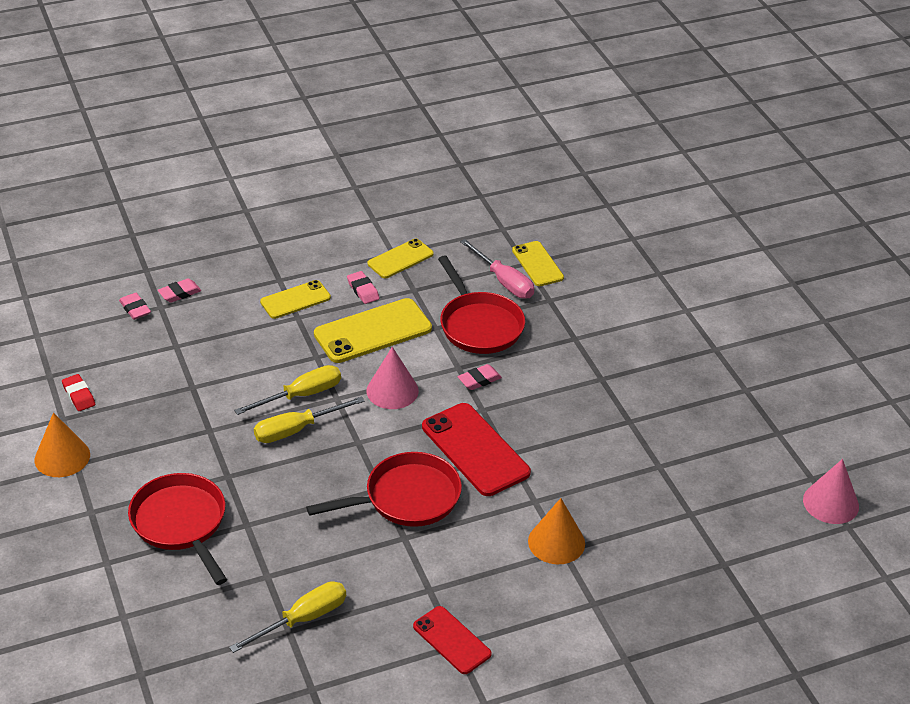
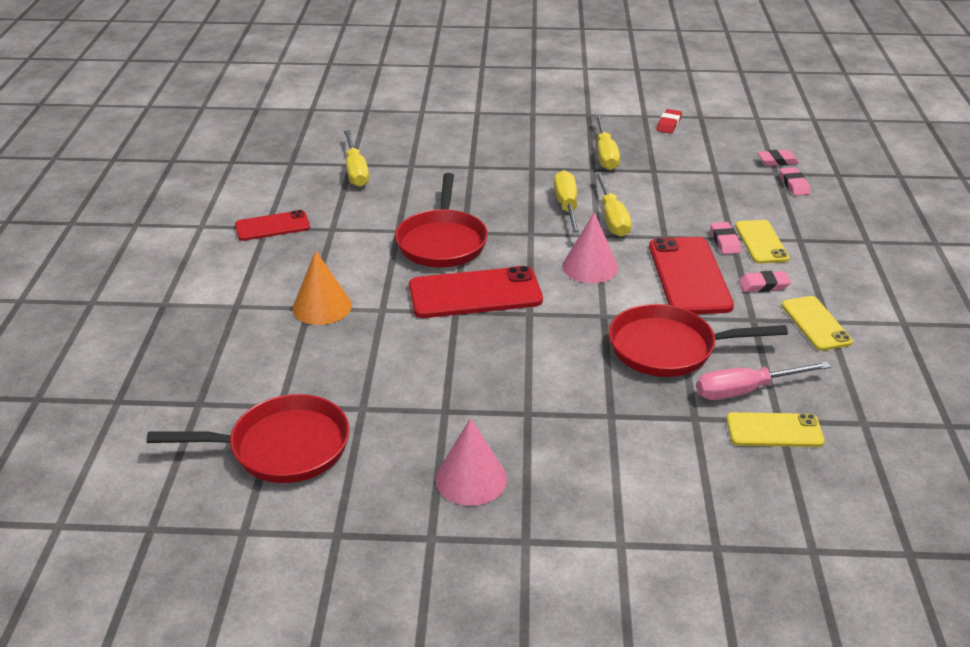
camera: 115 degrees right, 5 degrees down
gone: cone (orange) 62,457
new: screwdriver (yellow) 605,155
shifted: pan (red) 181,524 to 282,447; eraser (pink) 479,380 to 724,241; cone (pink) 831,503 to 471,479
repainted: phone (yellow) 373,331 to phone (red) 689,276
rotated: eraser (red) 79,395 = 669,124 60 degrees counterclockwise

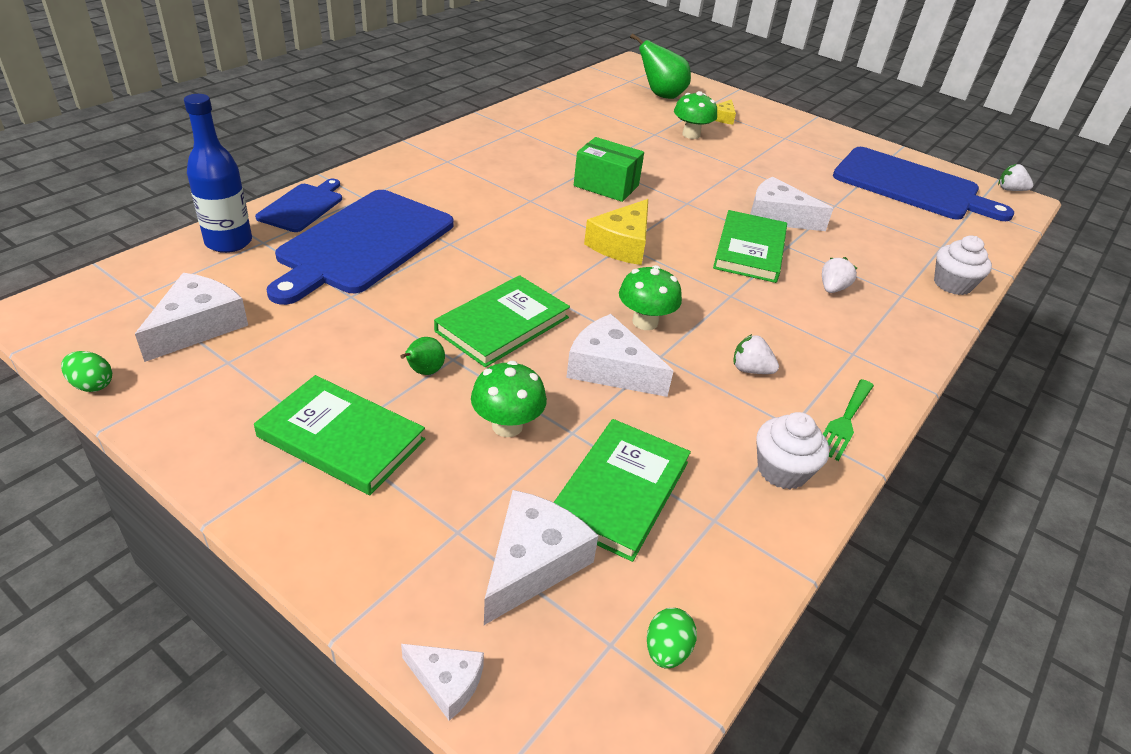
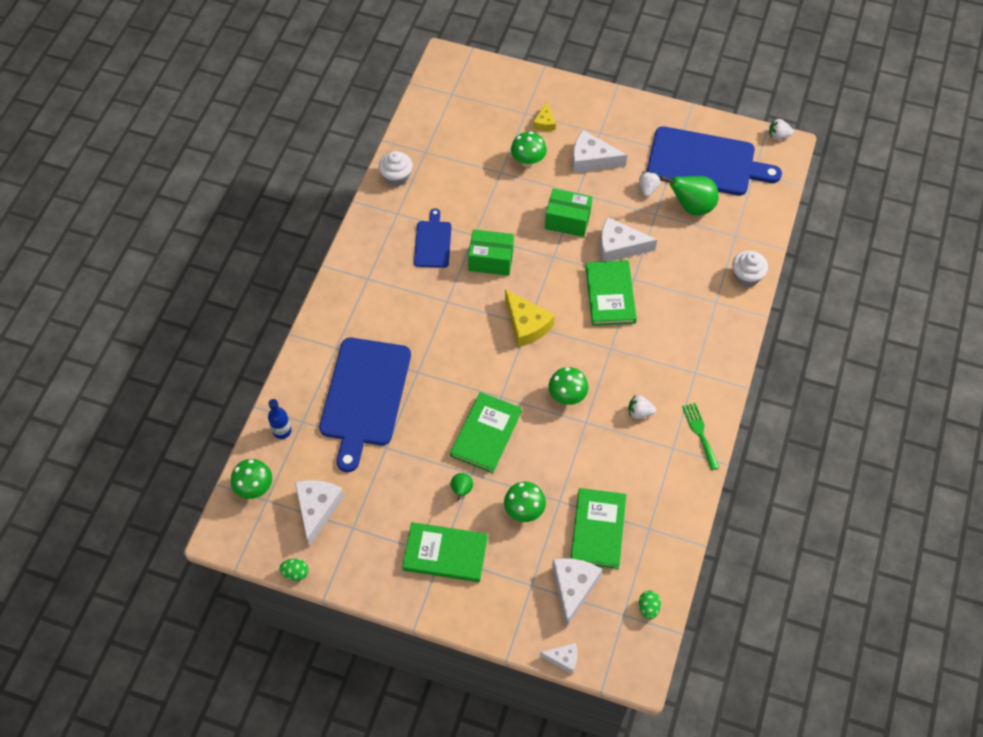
camera: 15 degrees left, 20 degrees up
new: mushroom (green) 255,488; box (green) 567,220
shifted: cutting board (blue) 302,206 to 433,242; cheese (white) 610,369 to 591,159; pear (green) 661,95 to 692,207; cupcake (white) 782,470 to 396,177; strawberry (white) 832,288 to 648,189
rotated: cheese (yellow) 622,244 = 526,325 45 degrees counterclockwise; fork (green) 844,422 = 700,433 150 degrees clockwise
scaled: bottle (blue) 228,242 = 282,431 x0.61

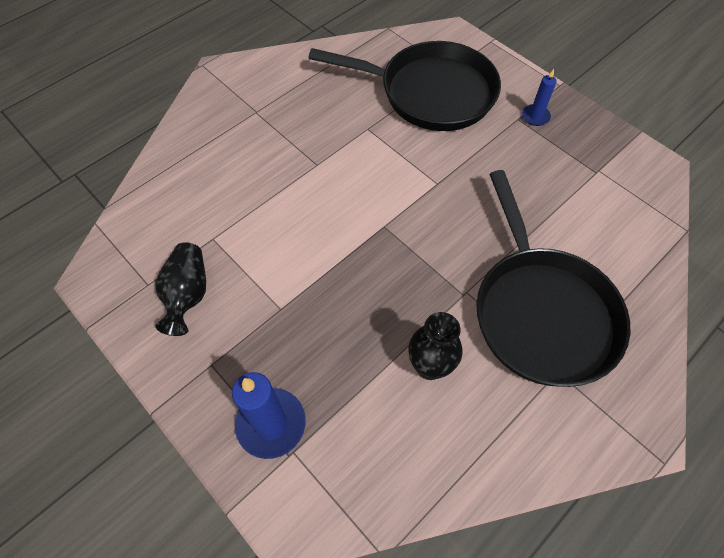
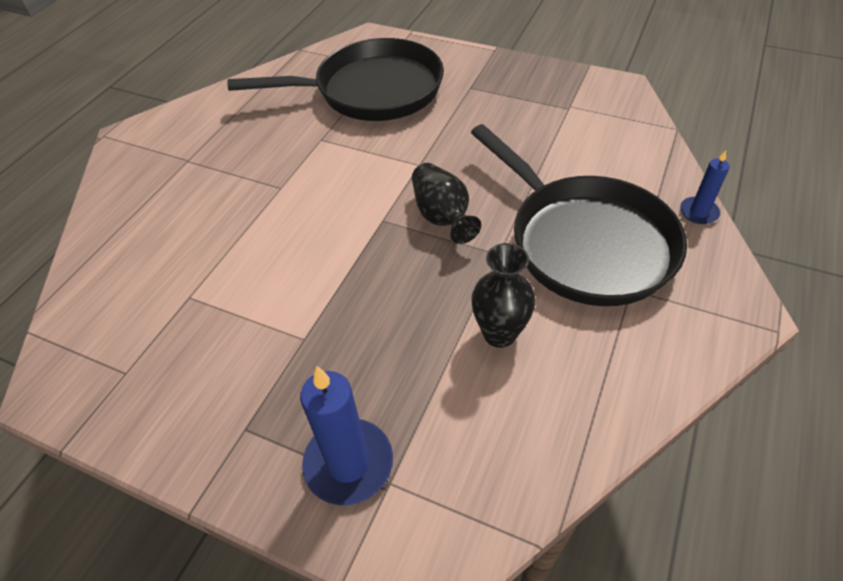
camera: 20 degrees left, 10 degrees down
shifted: vase (black) 188,295 to 442,216; candle (blue) 535,116 to 698,212

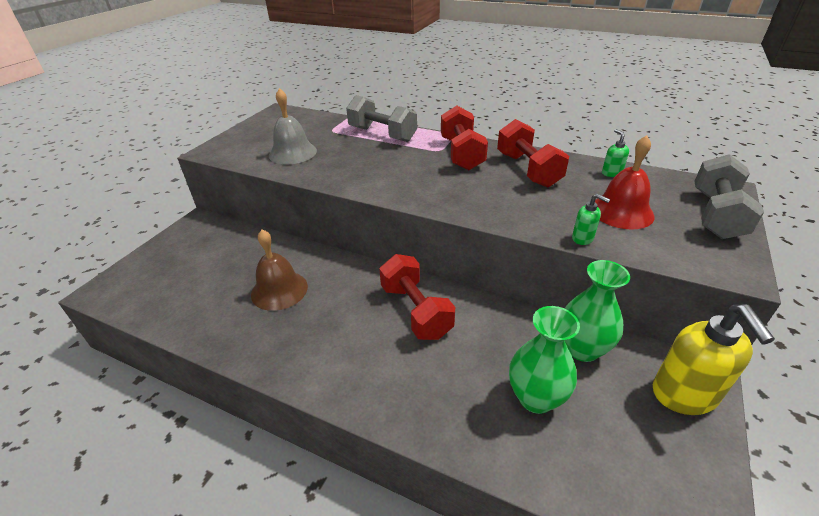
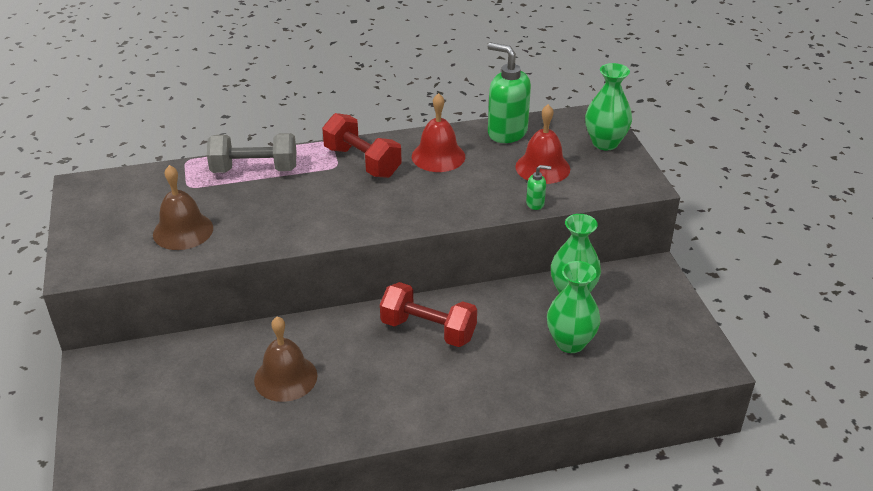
camera: 40 degrees left, 0 degrees up
gone: soap dispenser (yellow) 684,395
swapped: dumbbell (red) 528,170 to bell (red) 438,156; dumbbell (grey) 716,215 to vase (green) 605,143
repainted: bell (grey) 292,153 to bell (brown) 183,231
scaled: soap dispenser (green) 611,173 = 506,132 x2.24

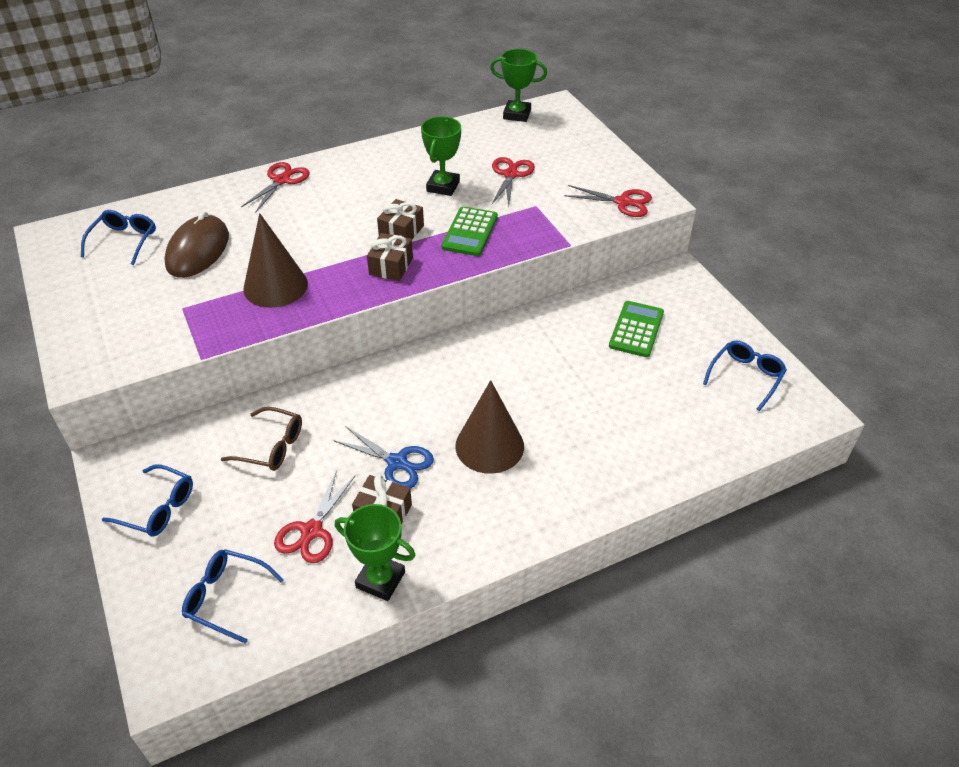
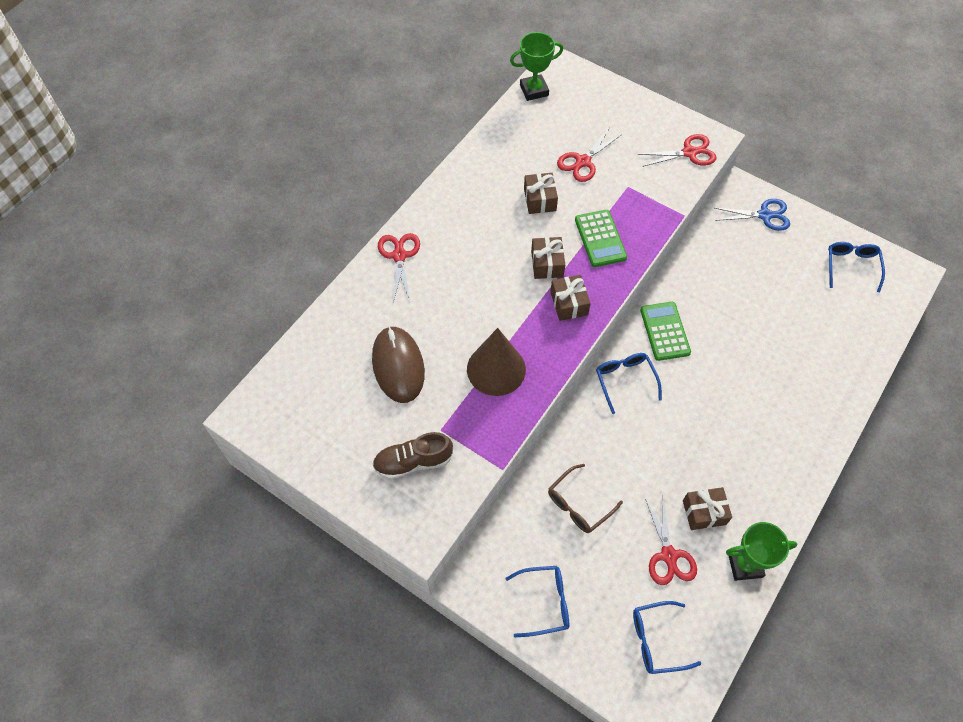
camera: 30 degrees left, 15 degrees up
gone: cone (brown) 489,446
new: shoe (brown) 413,462
shifted: glasses (blue) 123,241 to 625,381; scissors (blue) 397,463 to 765,215; calculator (green) 636,329 to 665,331
swapped: trophy (green) 443,186 to gift (brown) 540,200
rotated: glasses (brown) 271,446 = 579,504 150 degrees clockwise; scissors (red) 511,174 = 583,162 120 degrees counterclockwise

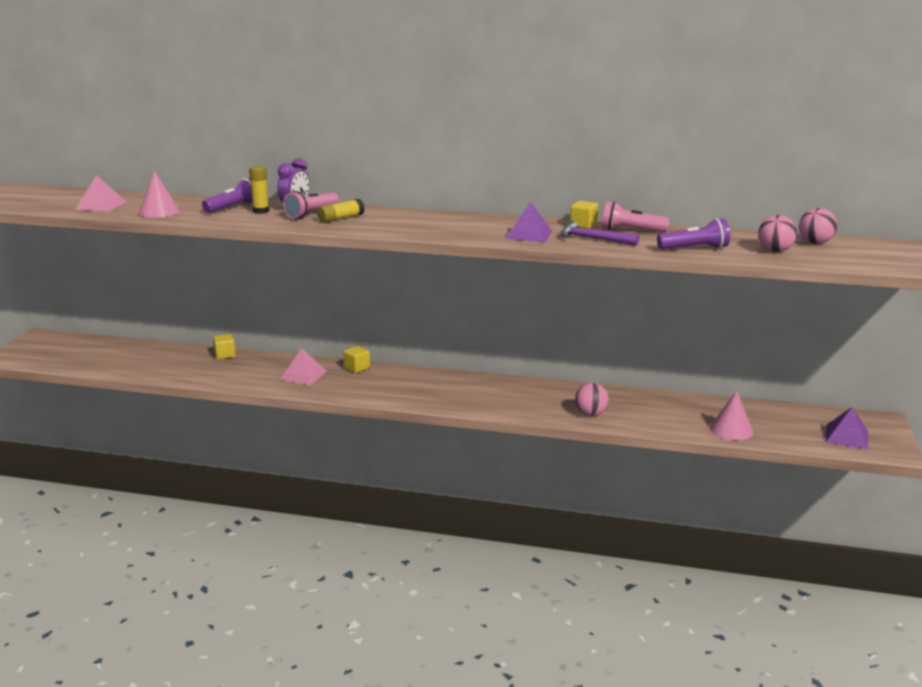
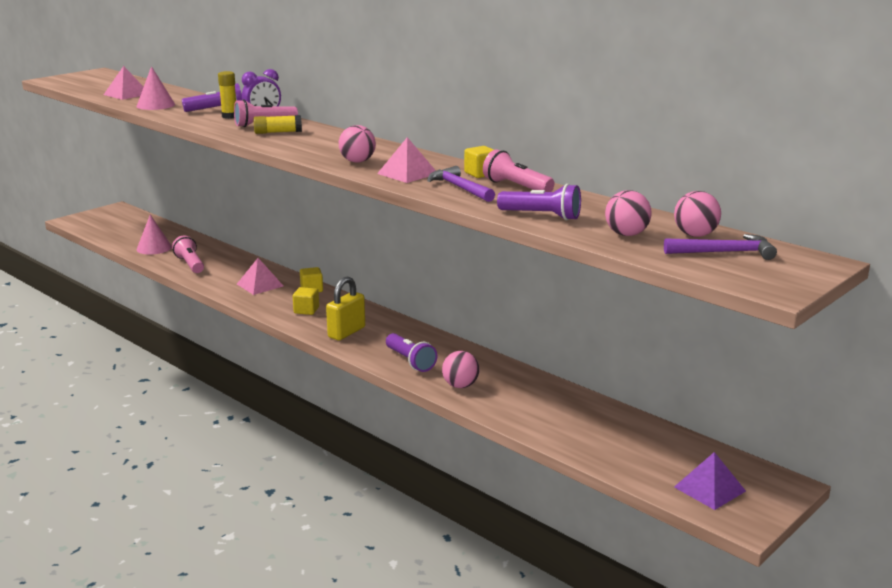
camera: 30 degrees right, 0 degrees up
new: flashlight (pink) 190,264; padlock (yellow) 346,332; ball (pink) 357,161; flashlight (purple) 410,361; hammer (purple) 725,252
shifted: cube (yellow) 225,355 to 306,310; cone (pink) 731,430 to 154,248
repainted: pyramid (purple) 529,234 to pyramid (pink) 407,173

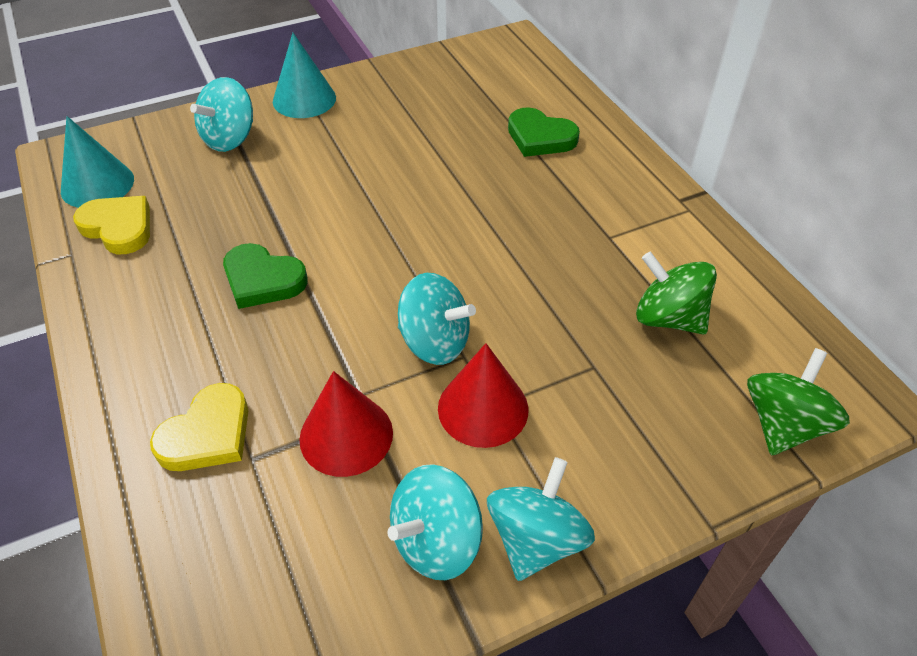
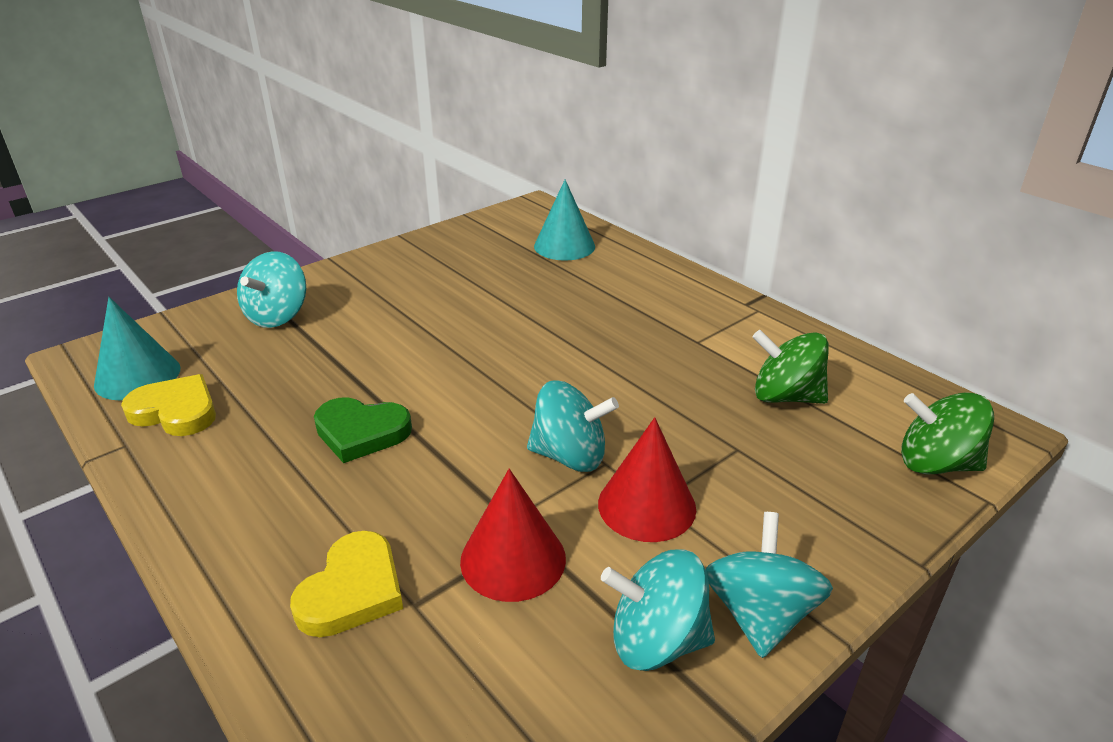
camera: 15 degrees left, 15 degrees down
gone: heart (green) 540,137
shifted: cone (turquoise) 304,99 to 564,246
rotated: spinning top (turquoise) 436,541 = 656,641 60 degrees clockwise; spinning top (green) 783,424 = 935,464 90 degrees counterclockwise

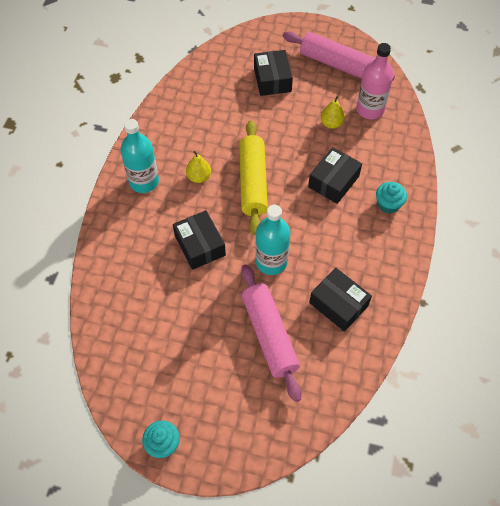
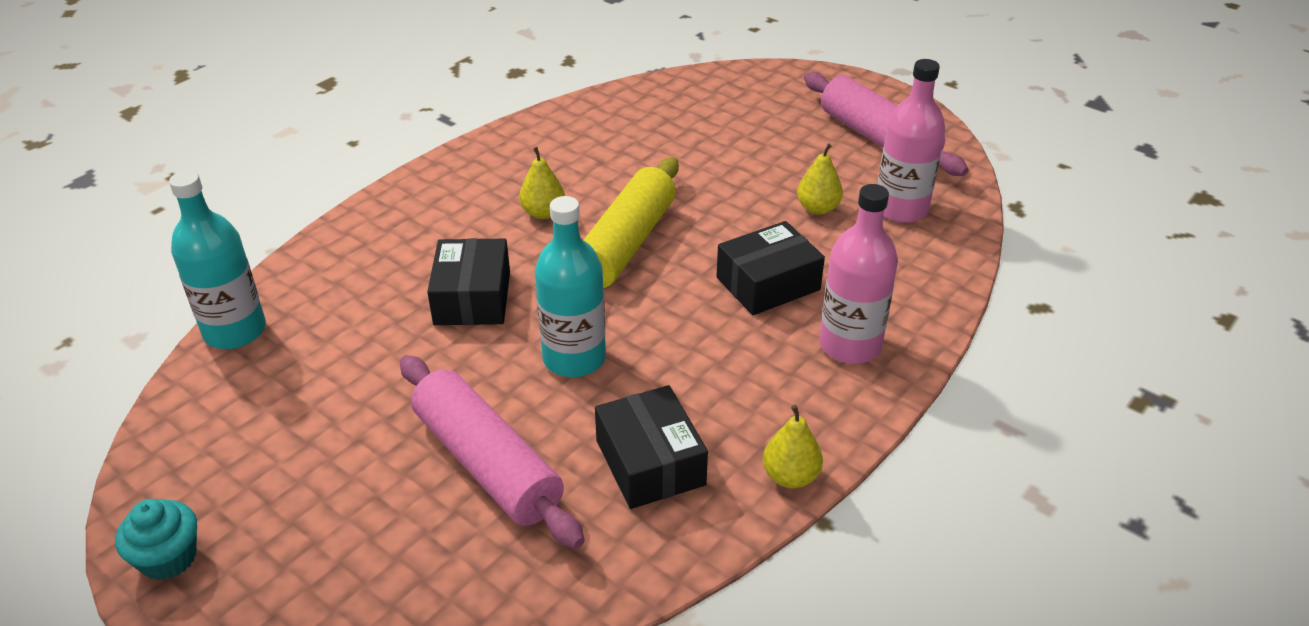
camera: 25 degrees right, 20 degrees down
gone: box (black) 272,79
new: pear (yellow) 790,476
shifted: bottle (turquoise) 144,181 to 235,331
swapped: cupcake (turquoise) 388,204 to bottle (pink) 850,345
rotated: rolling pin (pink) 269,335 = 487,464 45 degrees counterclockwise

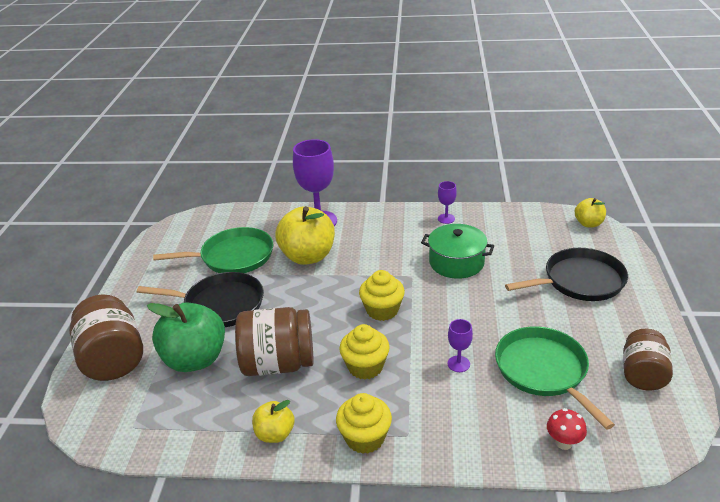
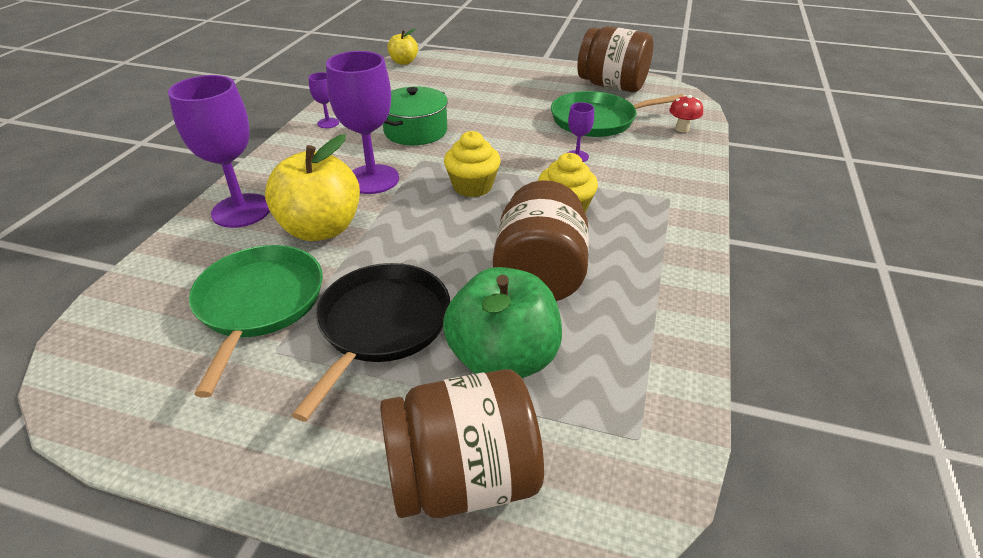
camera: 80 degrees left, 5 degrees up
gone: apple (yellow) 275,434; cupcake (yellow) 365,438; pan (black) 580,281
new: goblet (purple) 372,179
scaled: jar (brown) 642,374 = 611,86 x1.52

